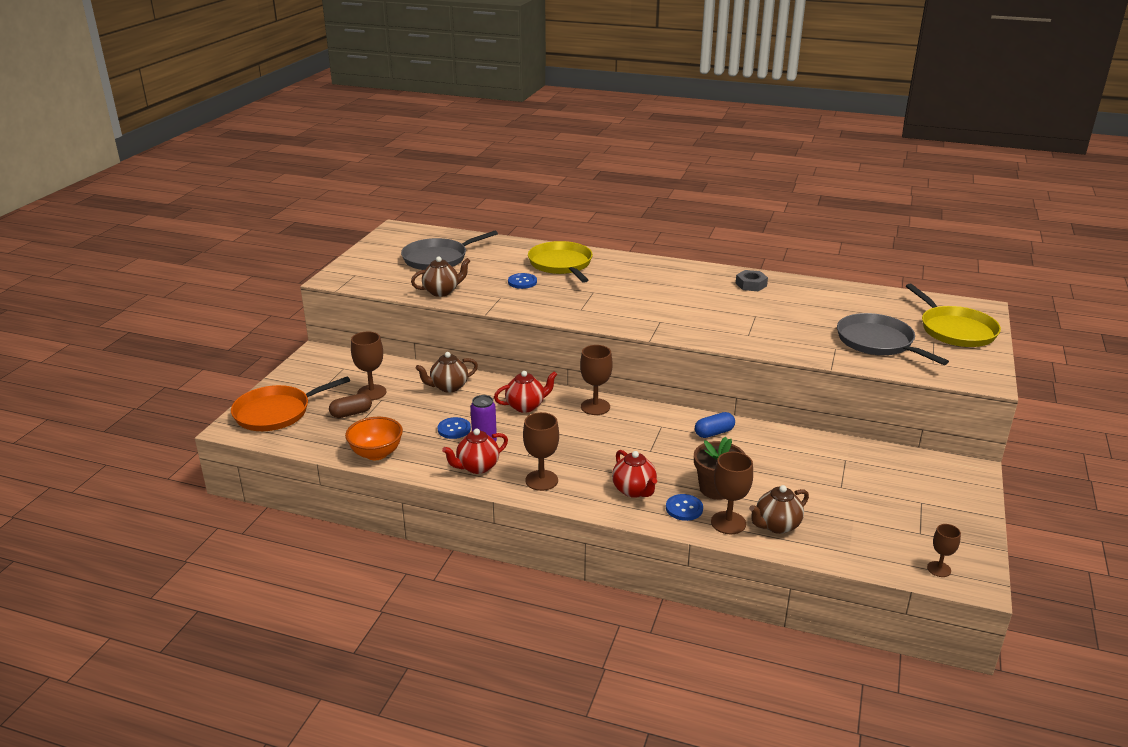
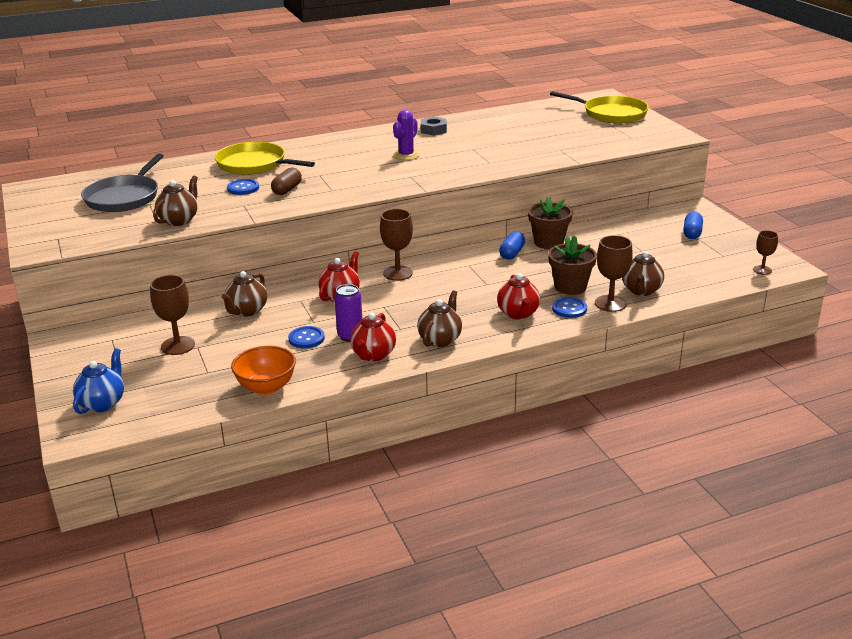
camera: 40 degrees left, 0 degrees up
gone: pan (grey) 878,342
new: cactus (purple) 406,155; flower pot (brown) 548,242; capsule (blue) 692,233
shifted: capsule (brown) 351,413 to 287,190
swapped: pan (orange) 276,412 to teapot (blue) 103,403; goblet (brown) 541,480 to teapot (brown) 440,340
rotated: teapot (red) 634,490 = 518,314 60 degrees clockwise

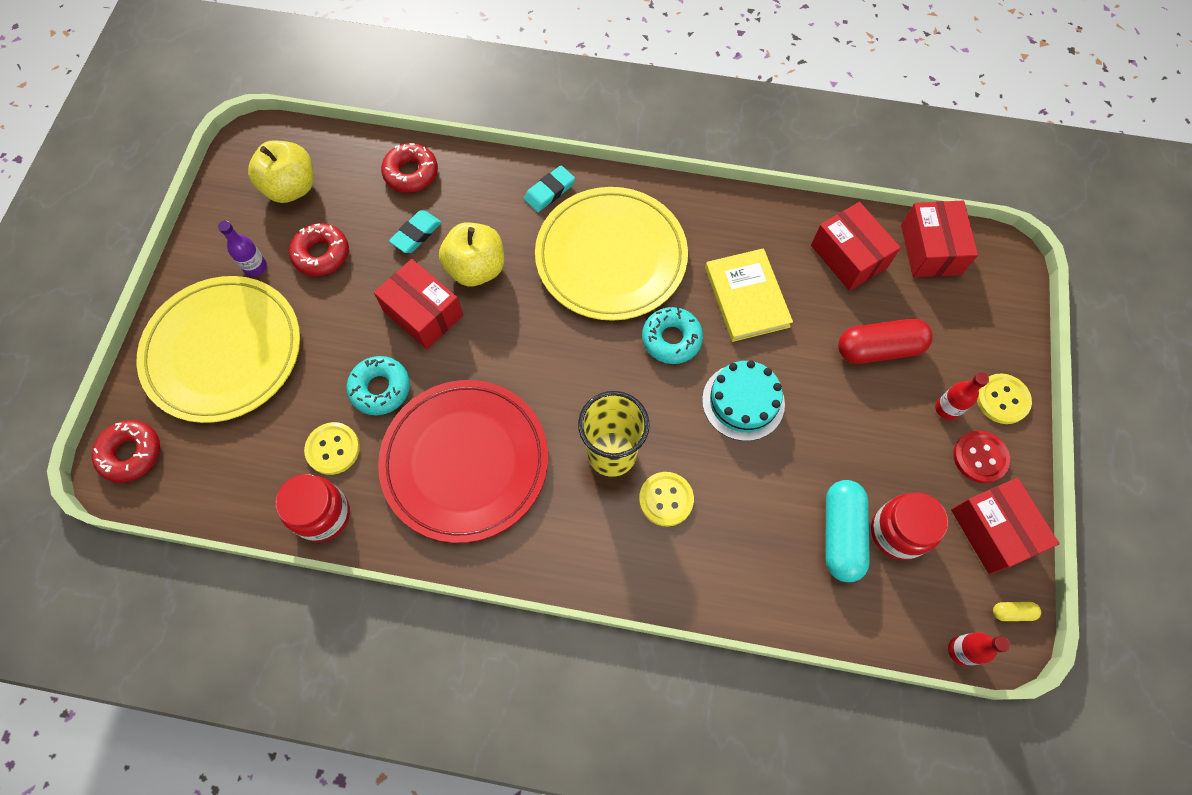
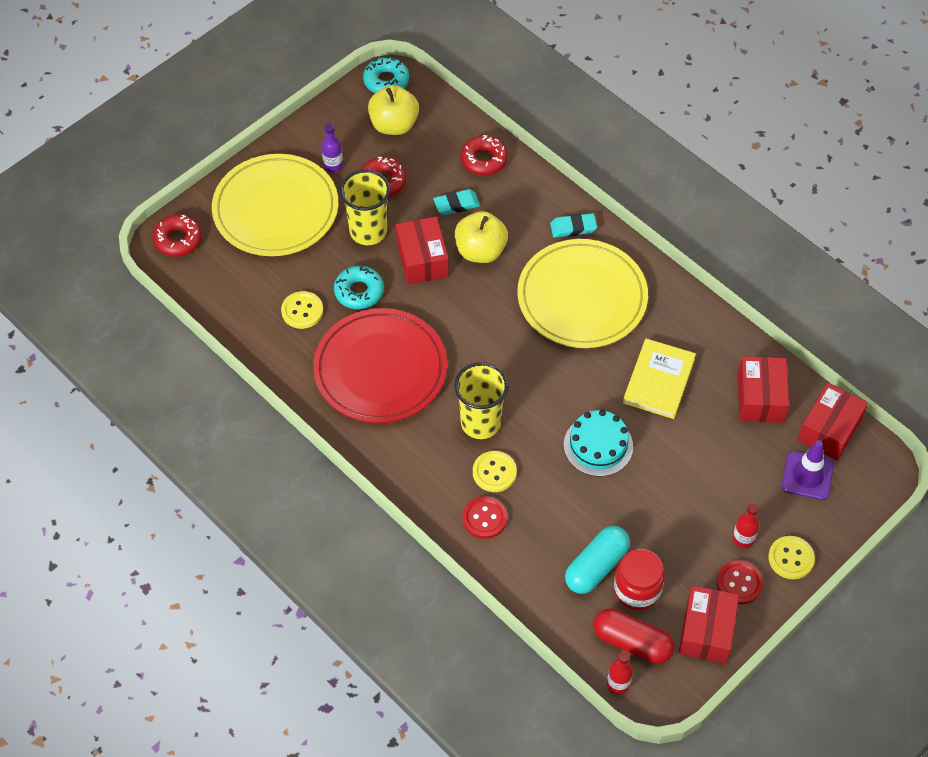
camera: 35 degrees right, 10 degrees down
gone: jar (red) 323,515; capsule (yellow) 1012,612
new: cup (yellow) 368,231; button (red) 484,518; traffic cone (purple) 807,476
shifted: donut (turquoise) 671,339 to 386,81; capsule (red) 879,349 to 632,642

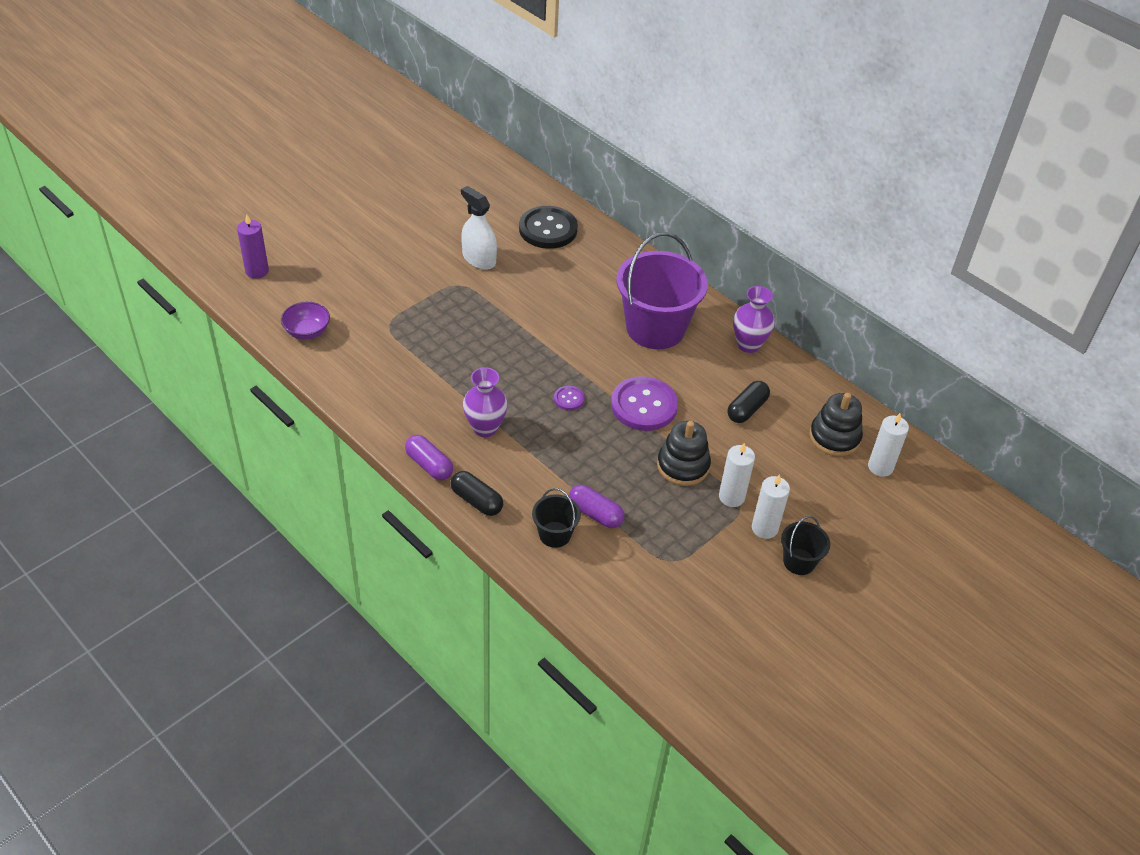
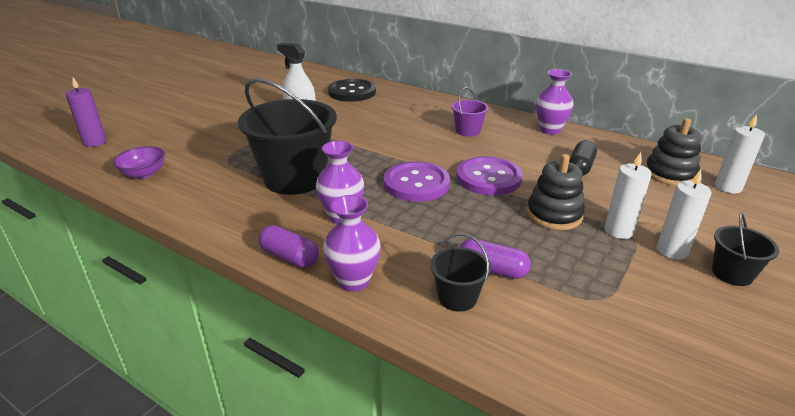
camera: 10 degrees left, 15 degrees down
new: bucket (black) 295,178
swapped: capsule (black) 476,501 to vase (purple) 353,281
scaled: button (purple) 569,399 = 416,184 x2.17; bucket (purple) 655,328 = 468,131 x0.47

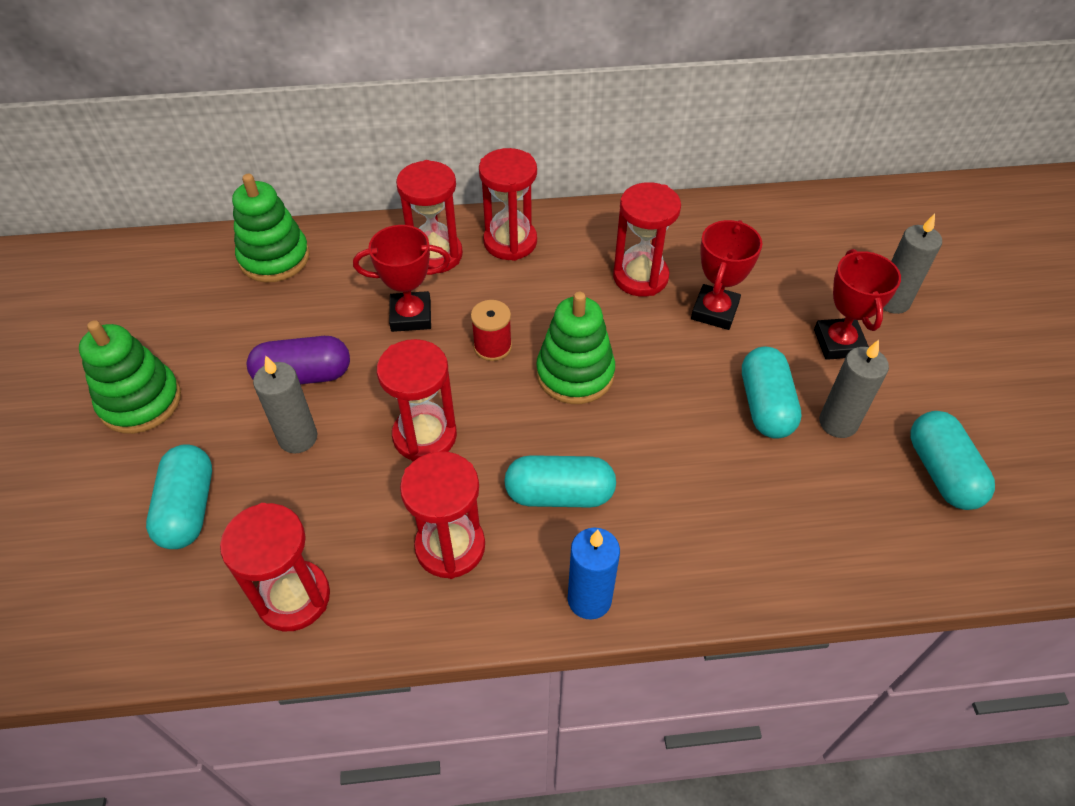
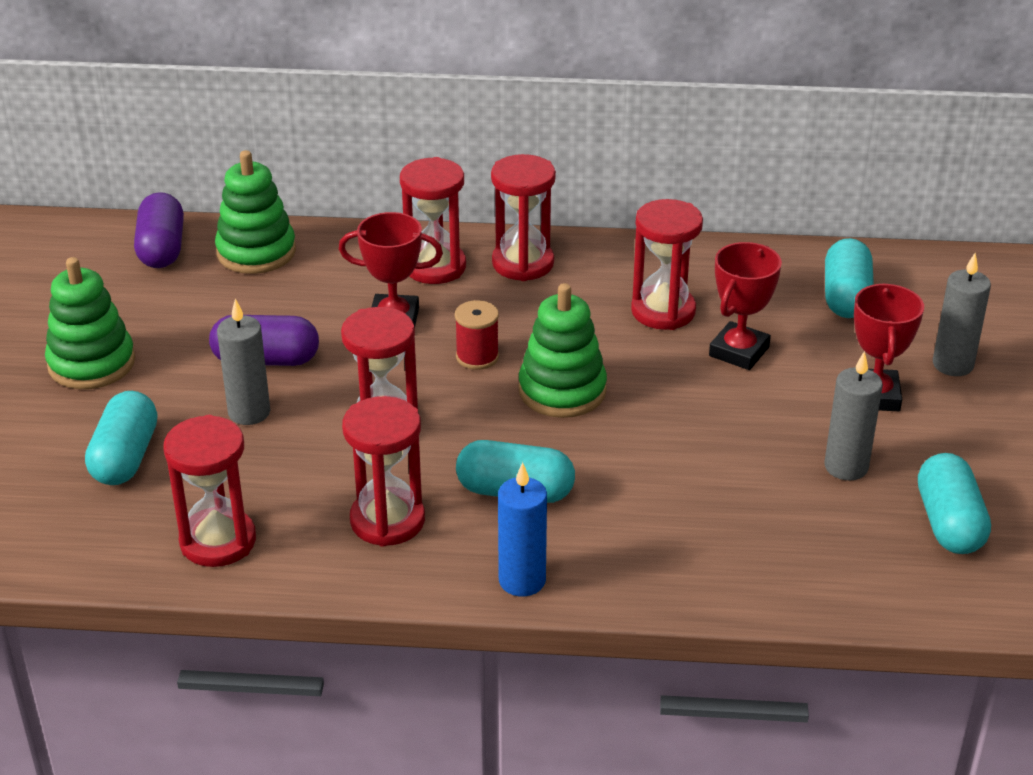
camera: 10 degrees right, 15 degrees down
new: capsule (purple) 161,249
shifted: capsule (turquoise) 765,405 to 846,297

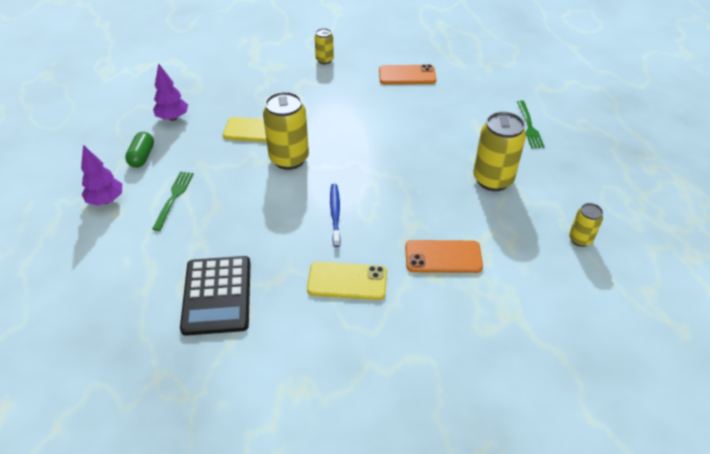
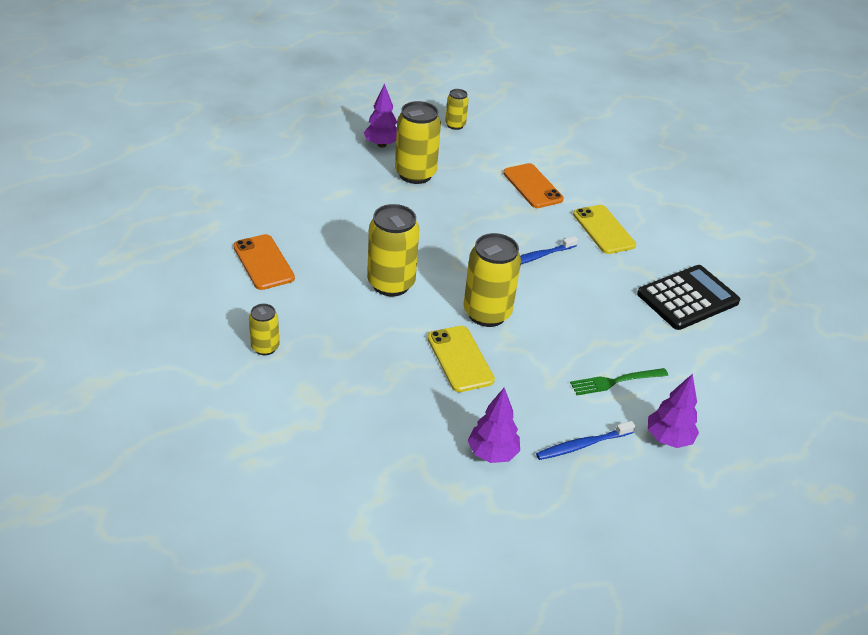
camera: 120 degrees left, 5 degrees down
gone: fork (green) 529,126
new: tree (purple) 381,145; can (yellow) 391,284
swapped: capsule (green) 142,157 to toothbrush (blue) 582,445

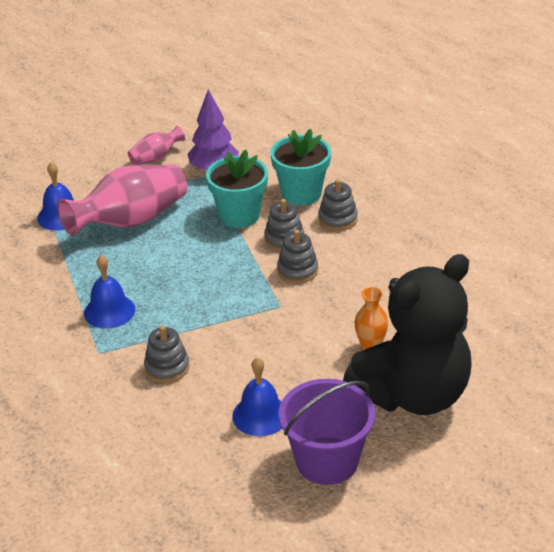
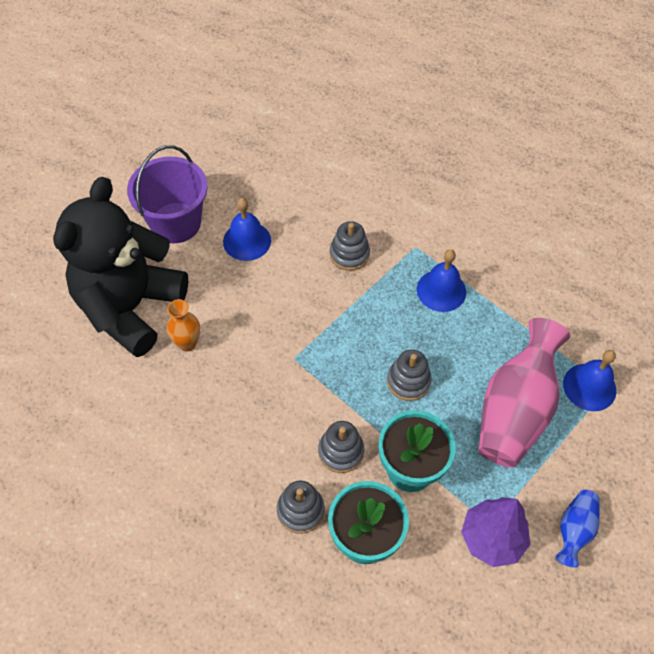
camera: 150 degrees right, 20 degrees up
shifted: stacking toy (grey) 297,270 to 408,381
repainted: vase (pink) 155,157 to vase (blue) 574,530

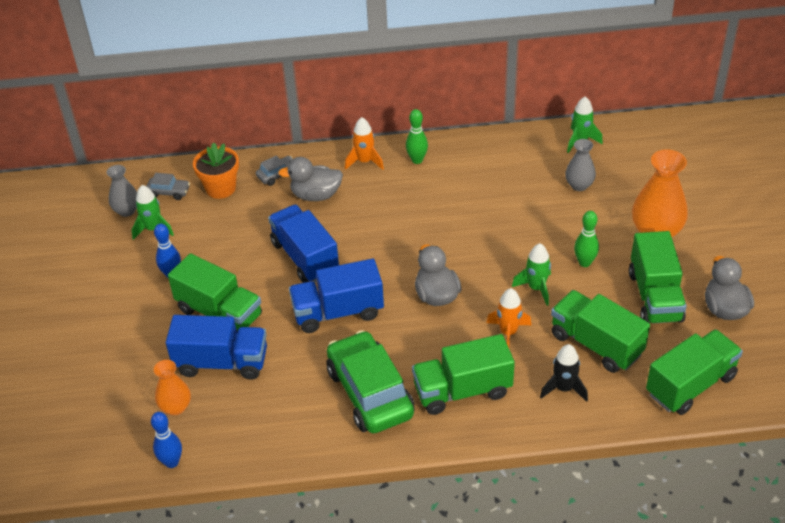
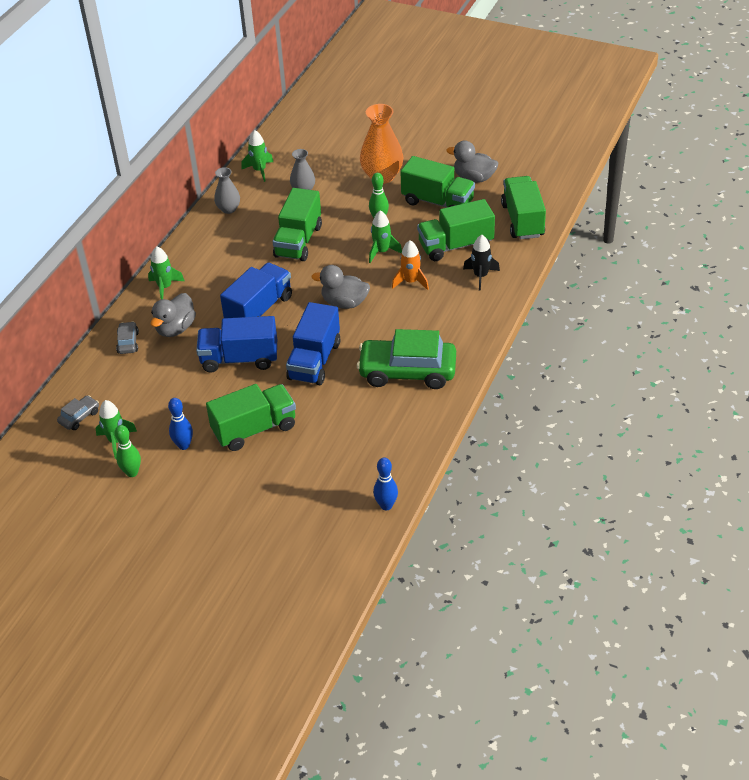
camera: 60 degrees left, 0 degrees up
gone: vase (orange) 176,407; flower pot (orange) 220,188
shifted: vase (grey) 127,210 to 228,209; truck (blue) 222,362 to 259,309; bowling pin (green) 417,160 to 132,472; truck (green) 462,390 to 298,241
repainted: rocket (orange) 364,161 to rocket (green) 165,287

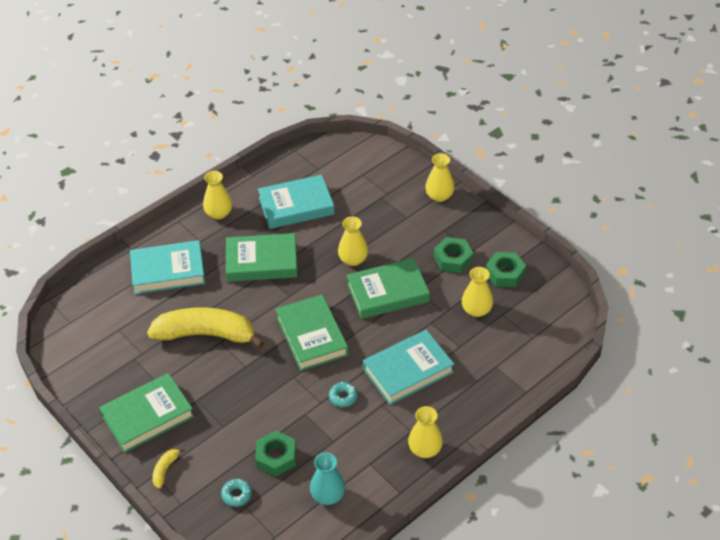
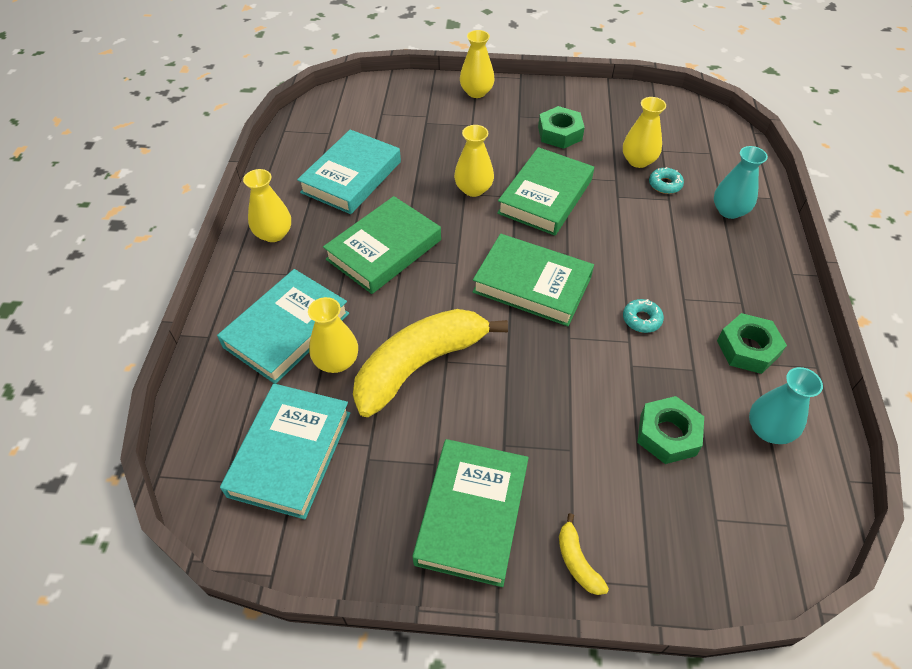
camera: 45 degrees left, 5 degrees up
new: vase (turquoise) 729,210
shifted: donut (turquoise) 236,495 to 665,184; book (turquoise) 408,370 to 290,453; vase (yellow) 425,449 to 336,361; nut (green) 505,273 to 747,348

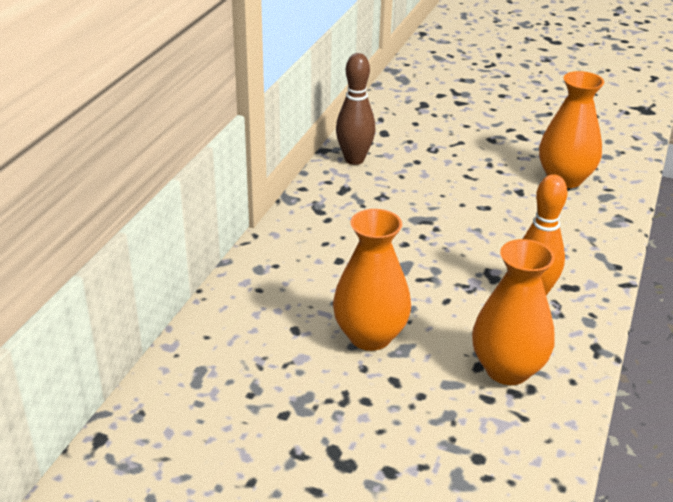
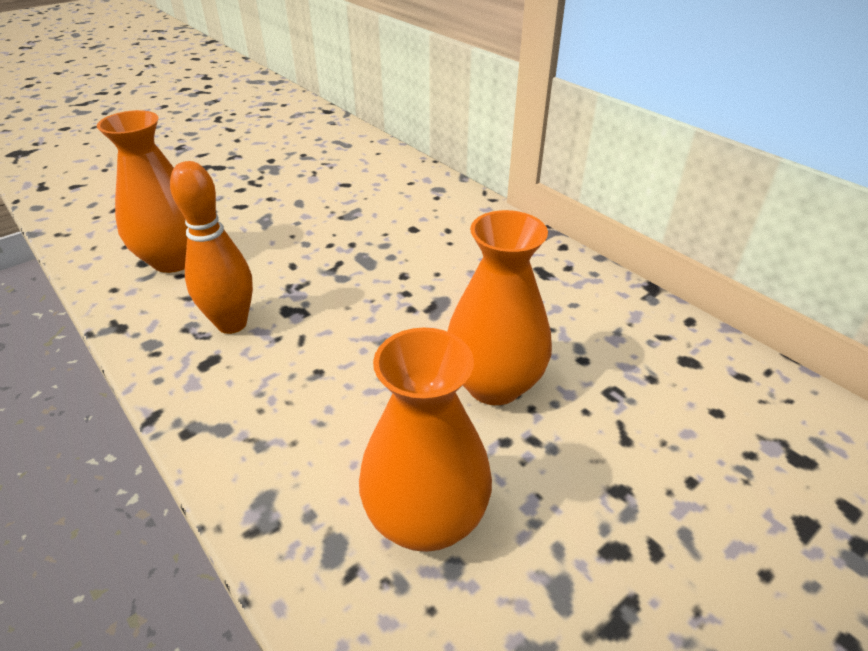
camera: 120 degrees right, 5 degrees up
gone: bowling pin (brown) 354,160
shifted: vase (orange) 370,336 to 494,384

